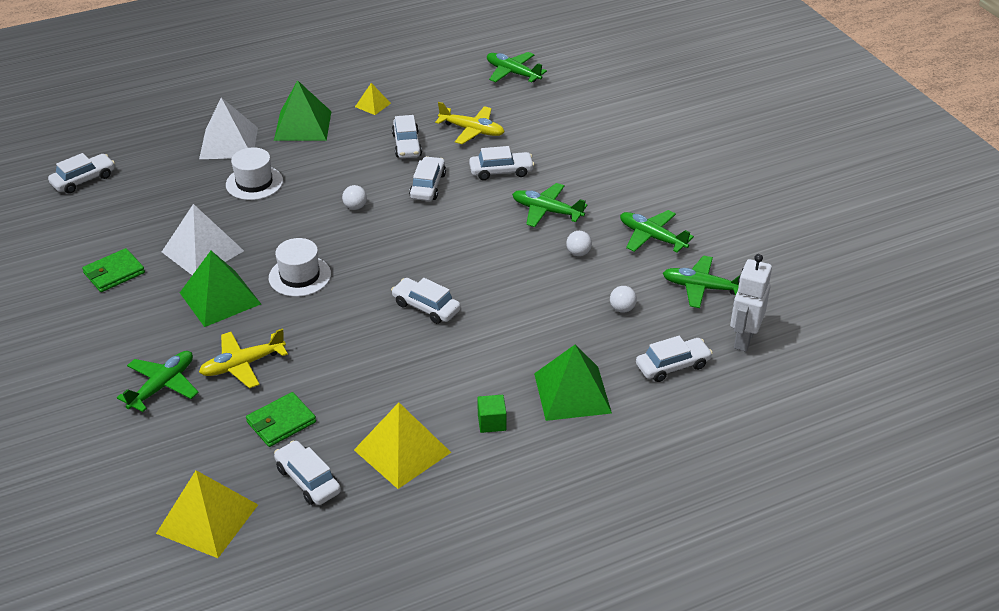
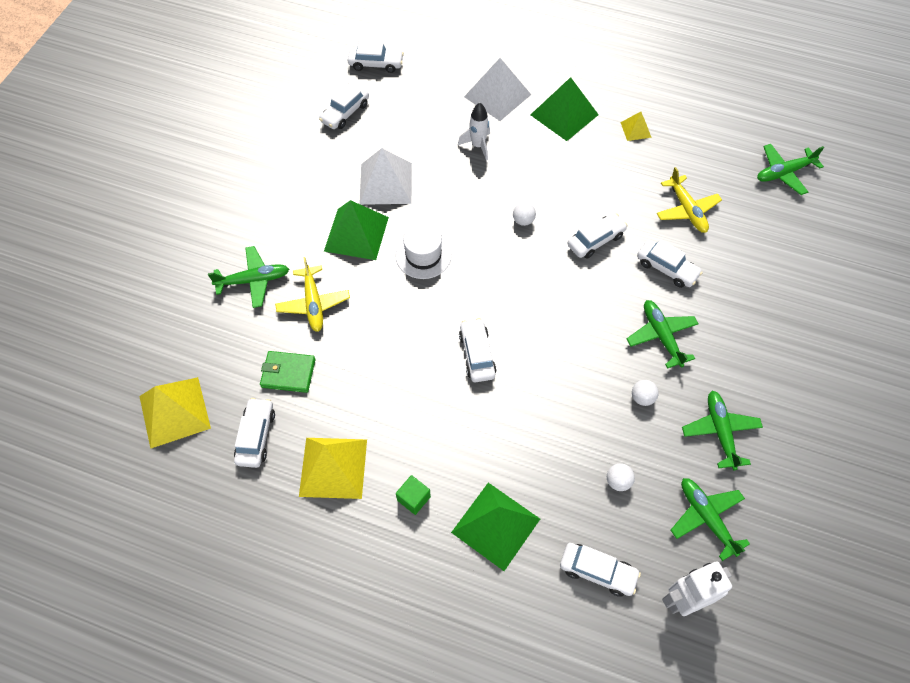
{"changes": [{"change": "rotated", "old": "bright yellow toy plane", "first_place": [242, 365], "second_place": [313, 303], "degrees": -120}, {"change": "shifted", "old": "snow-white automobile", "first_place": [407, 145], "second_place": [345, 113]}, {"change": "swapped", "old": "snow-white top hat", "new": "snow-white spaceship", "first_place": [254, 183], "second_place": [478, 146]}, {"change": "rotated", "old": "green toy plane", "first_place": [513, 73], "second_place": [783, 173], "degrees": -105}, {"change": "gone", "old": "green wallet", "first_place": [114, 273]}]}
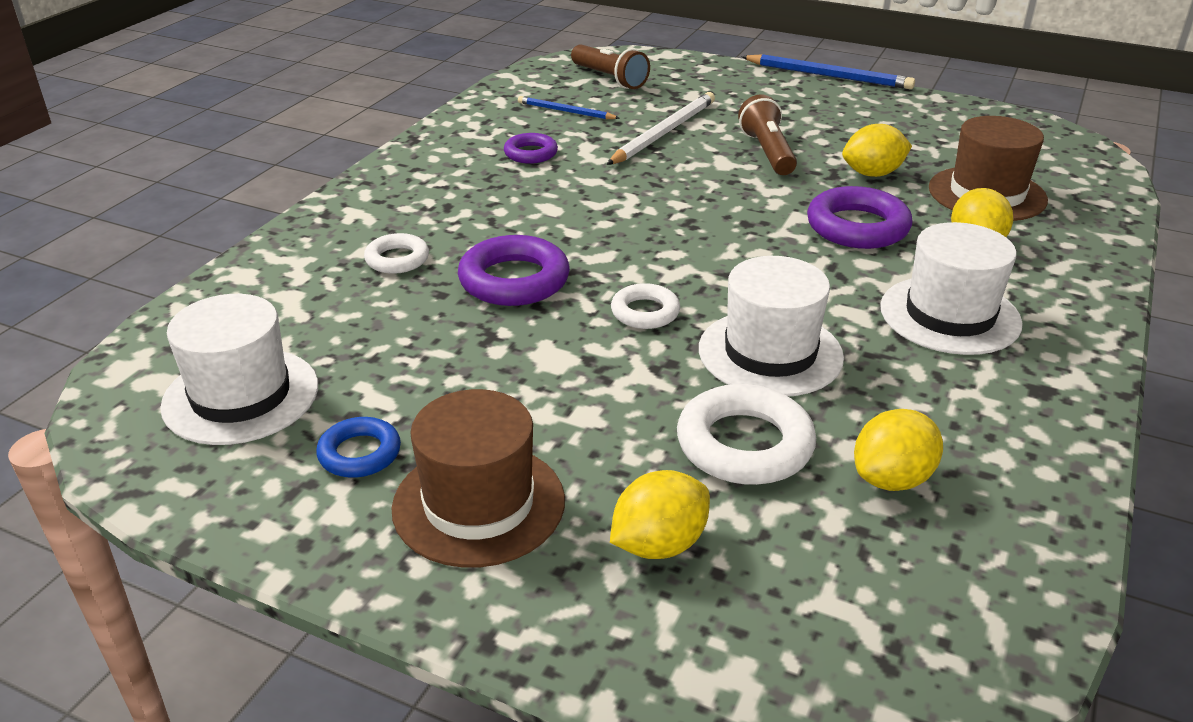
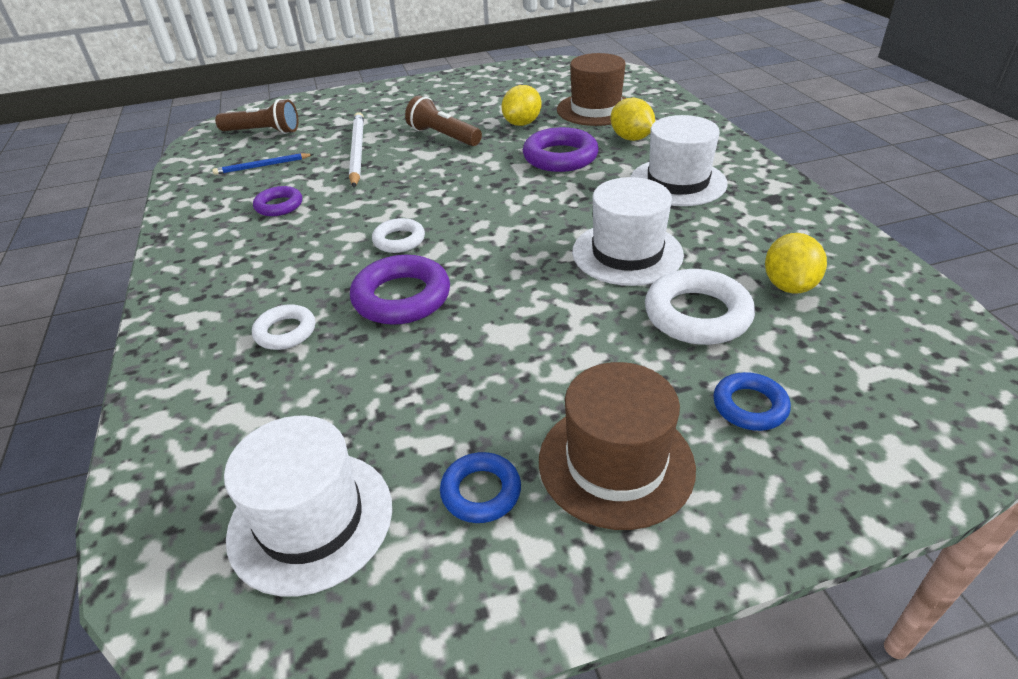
{"changes": [{"change": "shifted", "old": "snow-white torus", "first_place": [645, 312], "second_place": [399, 240]}, {"change": "swapped", "old": "bright yellow citrus fruit", "new": "cobalt torus", "first_place": [659, 544], "second_place": [749, 406]}, {"change": "gone", "old": "cobalt lead pencil", "first_place": [829, 76]}]}
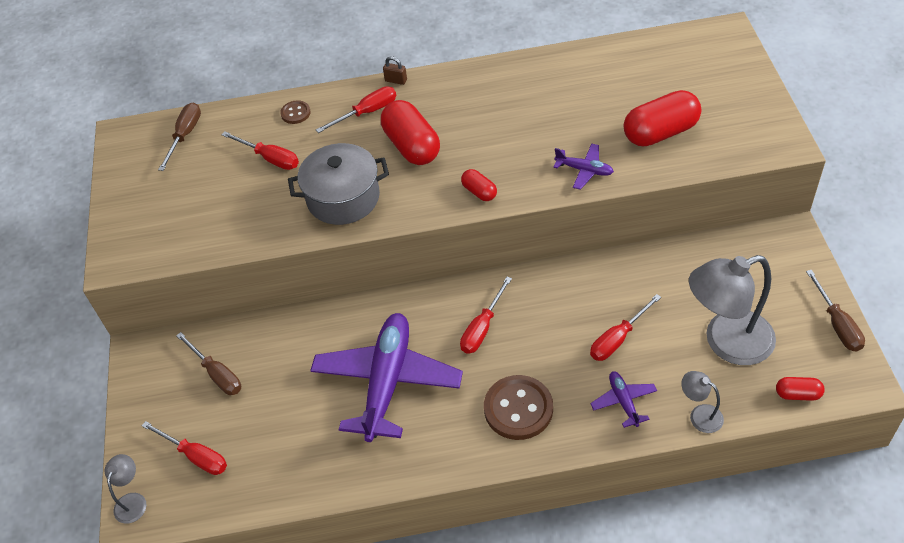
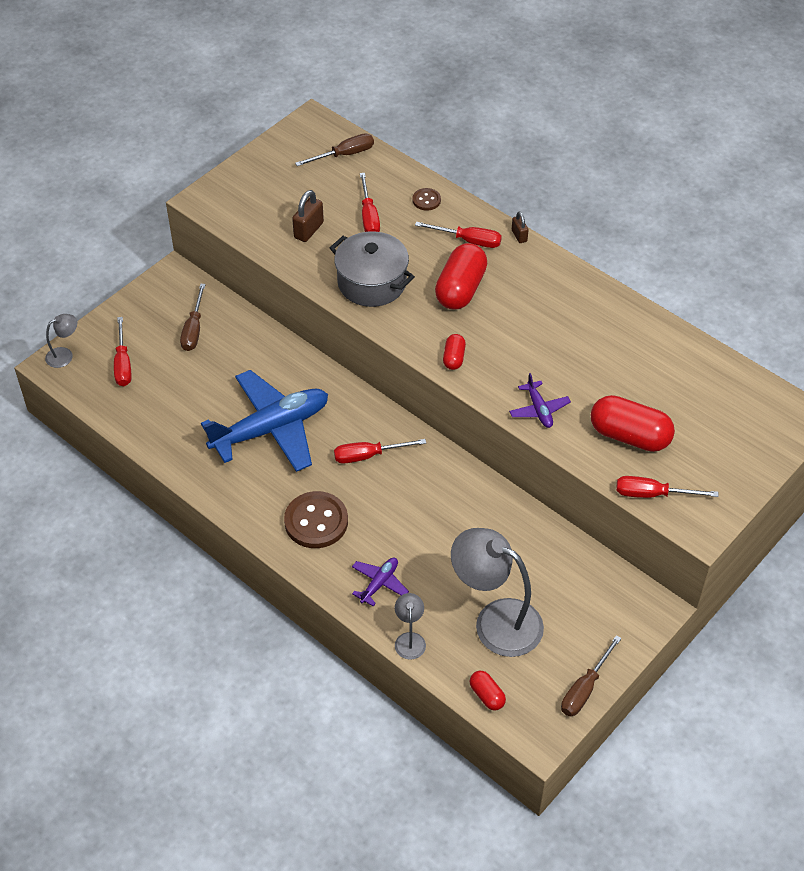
{"changes": [{"change": "repainted", "old": "purple toy plane", "new": "cobalt toy plane", "first_place": [387, 382], "second_place": [271, 429]}, {"change": "new", "new": "brown lock", "second_place": [308, 230]}, {"change": "shifted", "old": "crimson hand screwdriver", "first_place": [618, 339], "second_place": [652, 494]}]}
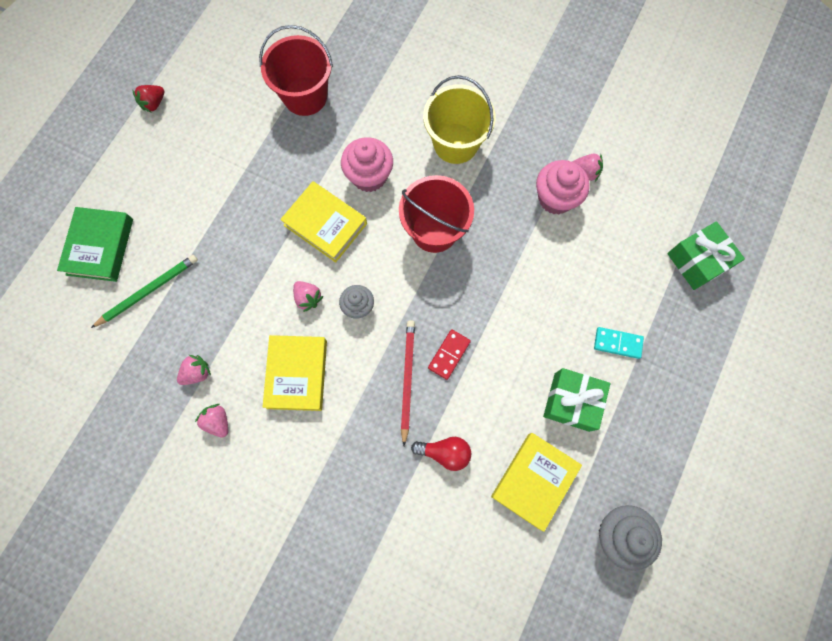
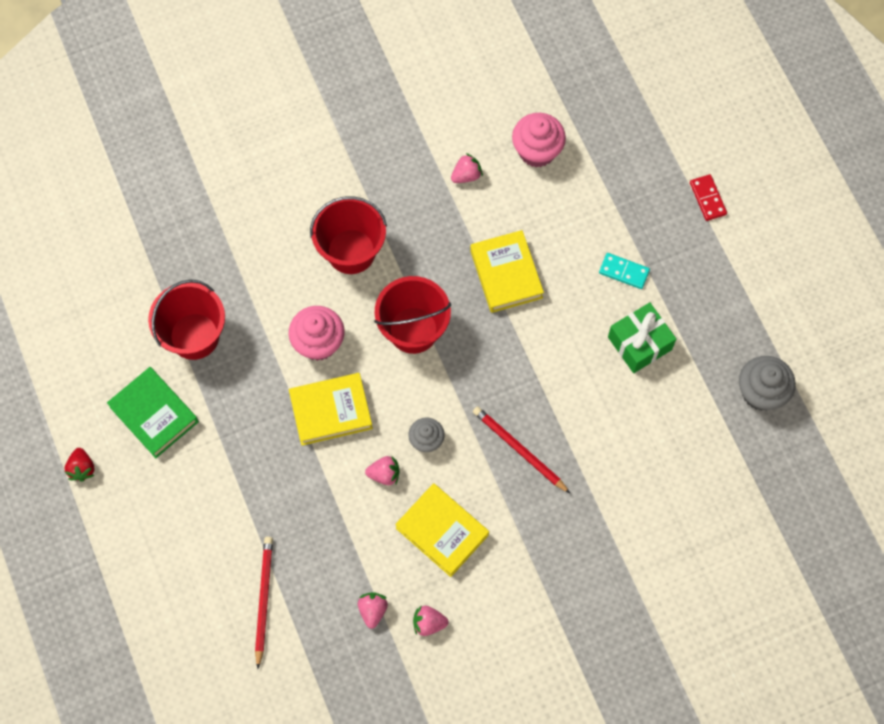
{"changes": [{"change": "shifted", "old": "green hardback", "first_place": [100, 247], "second_place": [154, 414]}, {"change": "repainted", "old": "green lead pencil", "new": "crimson lead pencil", "first_place": [148, 291], "second_place": [263, 599]}, {"change": "repainted", "old": "bright yellow sand bucket", "new": "crimson sand bucket", "first_place": [455, 143], "second_place": [351, 251]}, {"change": "shifted", "old": "bright yellow hardback", "first_place": [534, 480], "second_place": [506, 274]}, {"change": "shifted", "old": "rosy fairy cake", "first_place": [555, 198], "second_place": [537, 151]}, {"change": "rotated", "old": "aqua domino tile", "first_place": [617, 343], "second_place": [624, 272], "degrees": 60}, {"change": "shifted", "old": "crimson domino tile", "first_place": [449, 355], "second_place": [707, 198]}, {"change": "gone", "old": "crimson lightbulb", "first_place": [445, 452]}, {"change": "gone", "old": "green present", "first_place": [697, 261]}]}
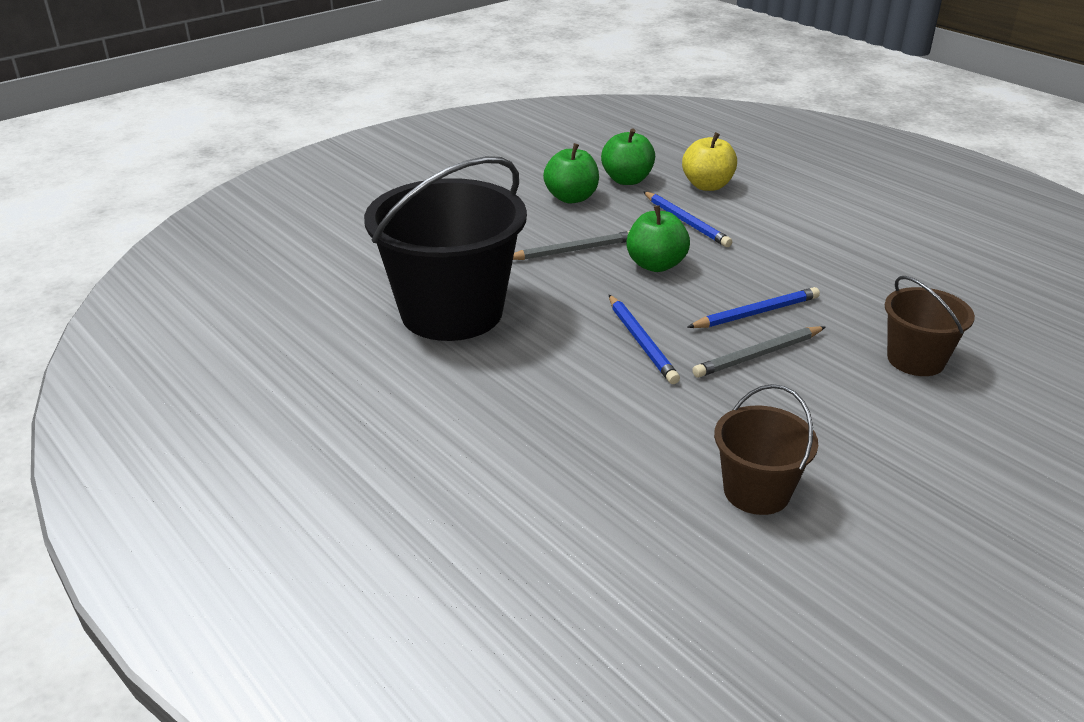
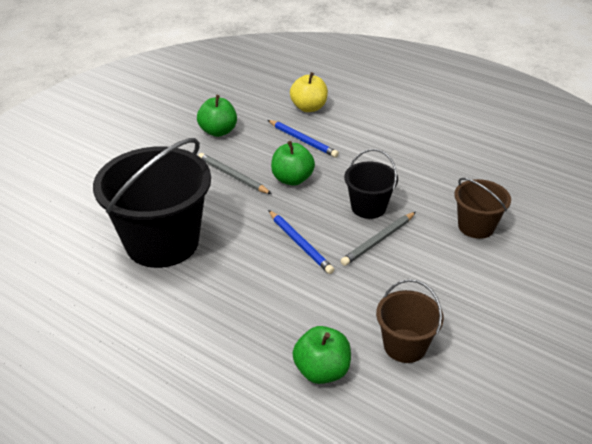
{"changes": [{"change": "rotated", "old": "ash-grey lead pencil", "first_place": [573, 250], "second_place": [232, 176], "degrees": -105}, {"change": "shifted", "old": "green apple fruit", "first_place": [627, 180], "second_place": [322, 371]}, {"change": "swapped", "old": "cobalt lead pencil", "new": "jet-black sand bucket", "first_place": [756, 313], "second_place": [368, 207]}]}
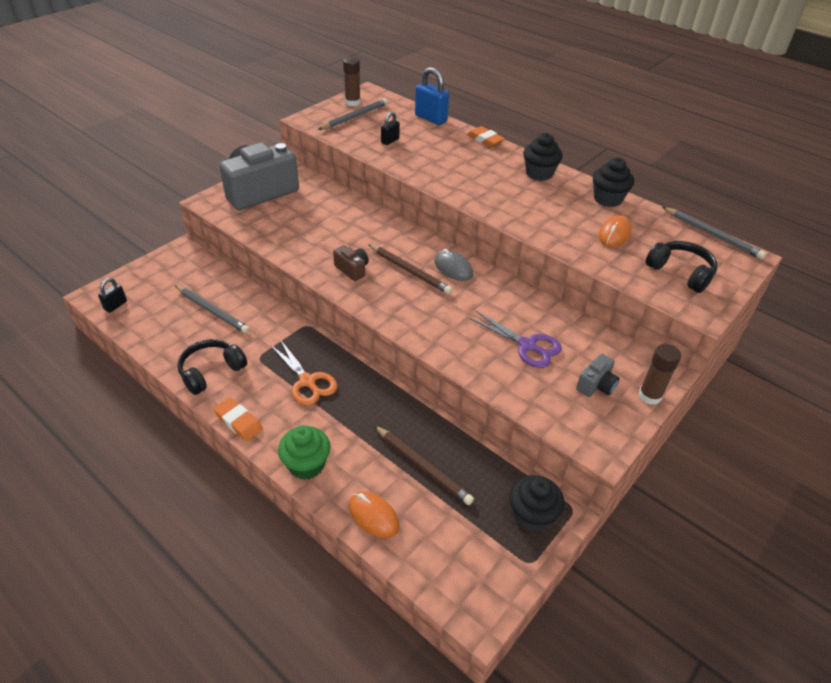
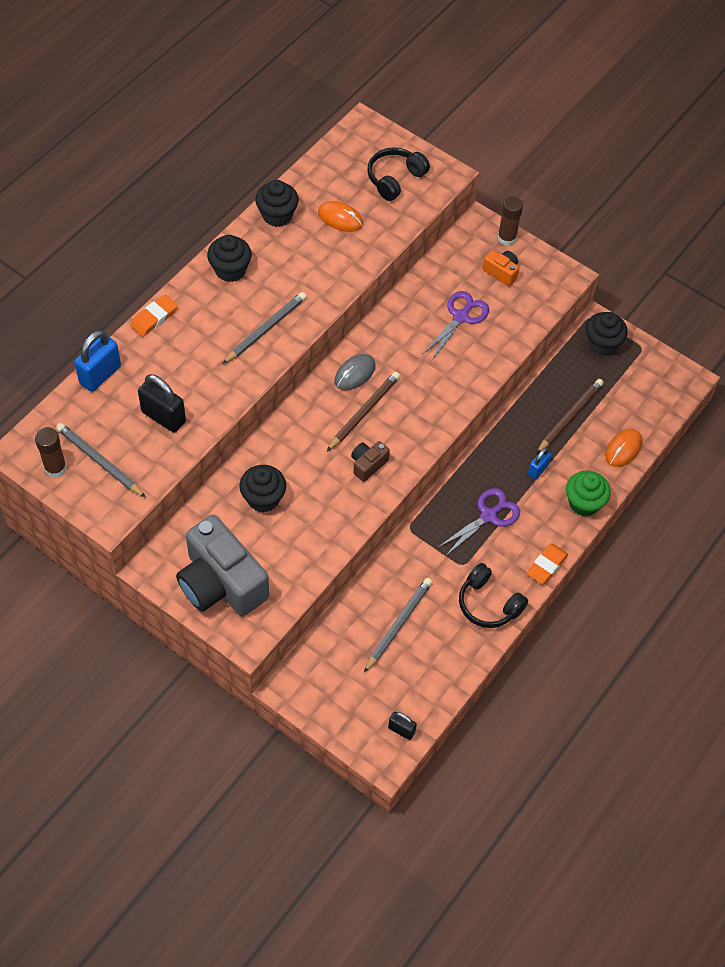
{"changes": [{"change": "scaled", "old": "jet-black lock", "first_place": [390, 141], "second_place": [163, 417], "factor": 1.76}, {"change": "shifted", "old": "ash-grey lead pencil", "first_place": [712, 235], "second_place": [265, 329]}, {"change": "new", "new": "jet-black fairy cake", "second_place": [263, 498]}, {"change": "repainted", "old": "orange-coloured shears", "new": "purple shears", "first_place": [307, 381], "second_place": [488, 516]}, {"change": "repainted", "old": "ash-grey camera", "new": "orange-coloured camera", "first_place": [596, 385], "second_place": [501, 272]}, {"change": "new", "new": "cobalt lock", "second_place": [538, 469]}]}
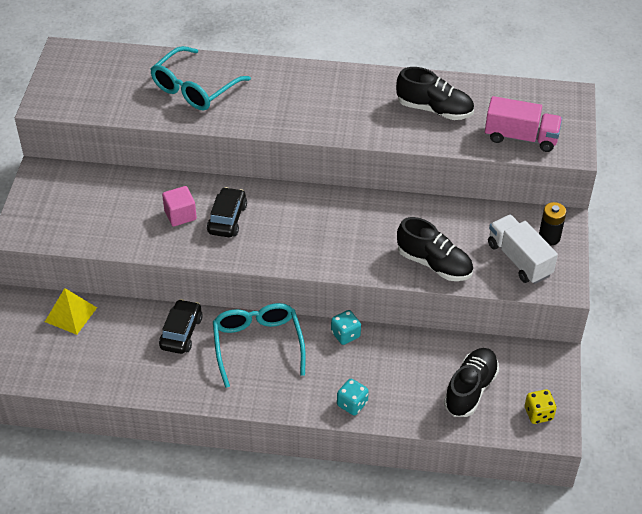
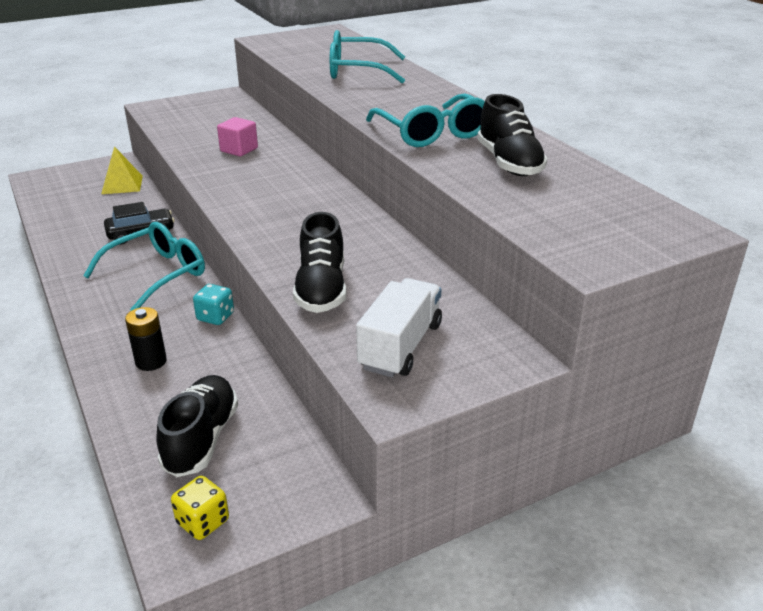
{"changes": [{"change": "shifted", "old": "jet-black power cell", "first_place": [549, 237], "second_place": [151, 361]}, {"change": "rotated", "old": "jet-black lace-up shoe", "first_place": [470, 389], "second_place": [201, 439], "degrees": -75}, {"change": "new", "new": "aqua eyeglasses", "second_place": [432, 133]}, {"change": "gone", "old": "jet-black automobile", "first_place": [227, 219]}, {"change": "gone", "old": "aqua dice", "first_place": [352, 404]}, {"change": "gone", "old": "rosy truck", "first_place": [521, 137]}]}
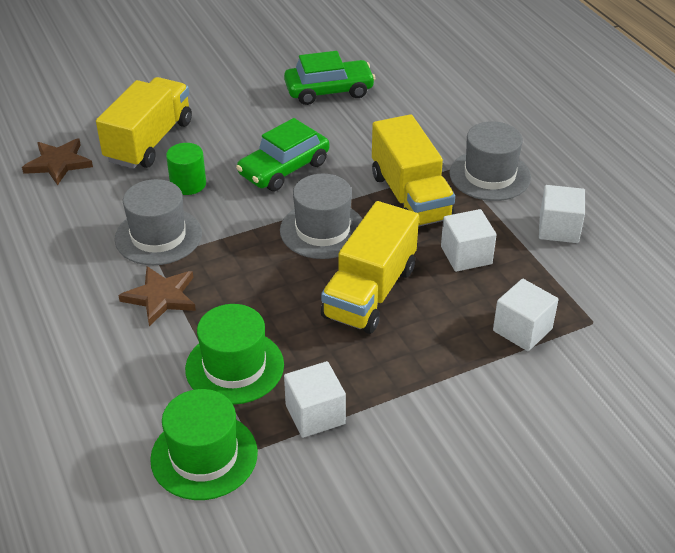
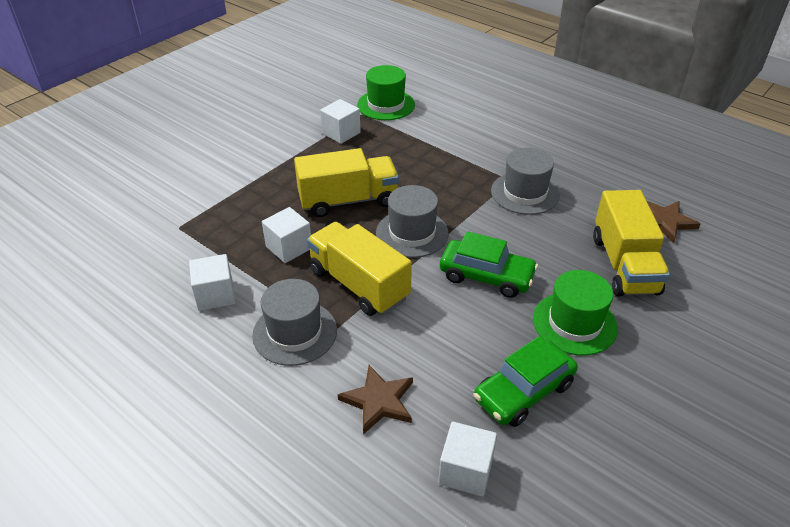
{"changes": [{"change": "rotated", "old": "bright yellow truck", "first_place": [370, 292], "second_place": [348, 201], "degrees": 75}, {"change": "shifted", "old": "brown star shape", "first_place": [161, 297], "second_place": [379, 401]}, {"change": "shifted", "old": "snow-white cube", "first_place": [522, 330], "second_place": [465, 471]}, {"change": "rotated", "old": "green automobile", "first_place": [284, 169], "second_place": [486, 276], "degrees": 90}, {"change": "shifted", "old": "green top hat", "first_place": [234, 367], "second_place": [574, 323]}, {"change": "gone", "old": "green cylinder", "first_place": [188, 184]}]}
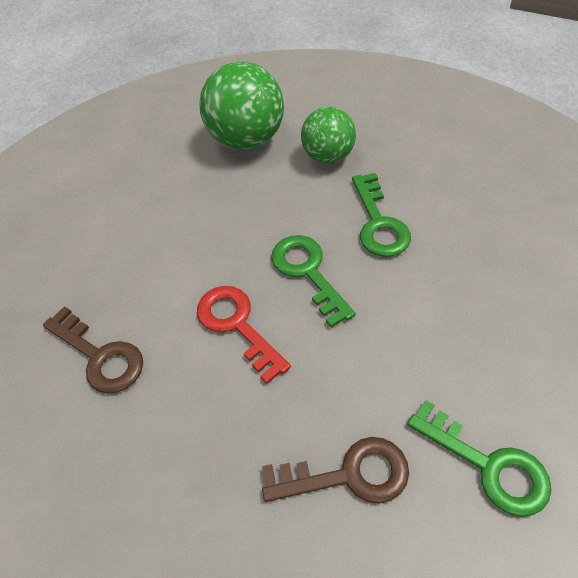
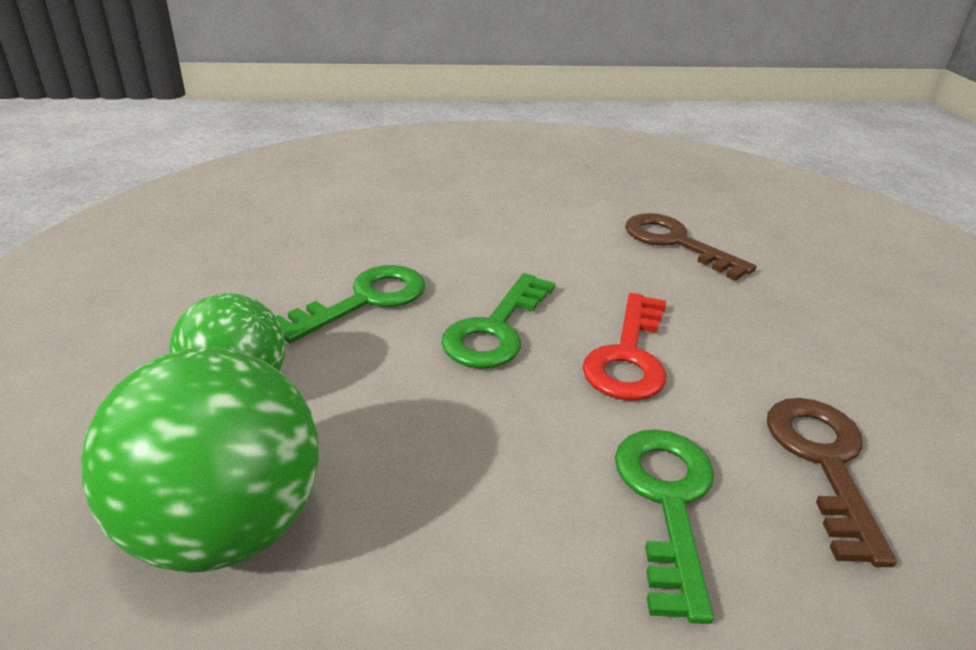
{"changes": [{"change": "shifted", "old": "green latchkey", "first_place": [488, 465], "second_place": [666, 501]}]}
